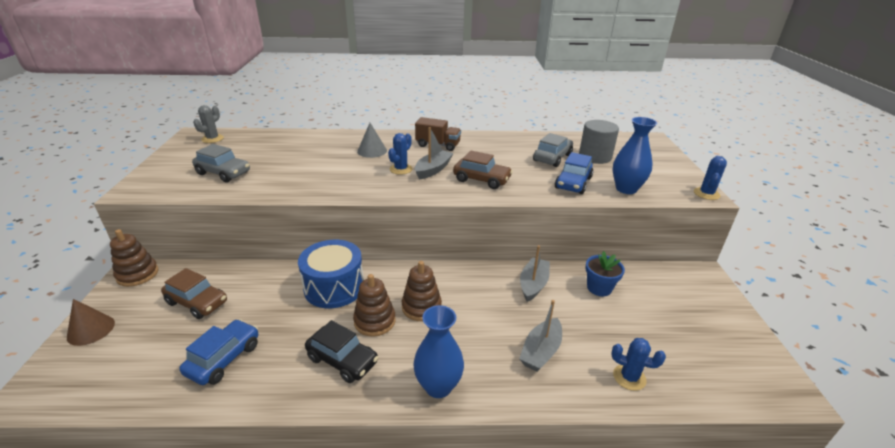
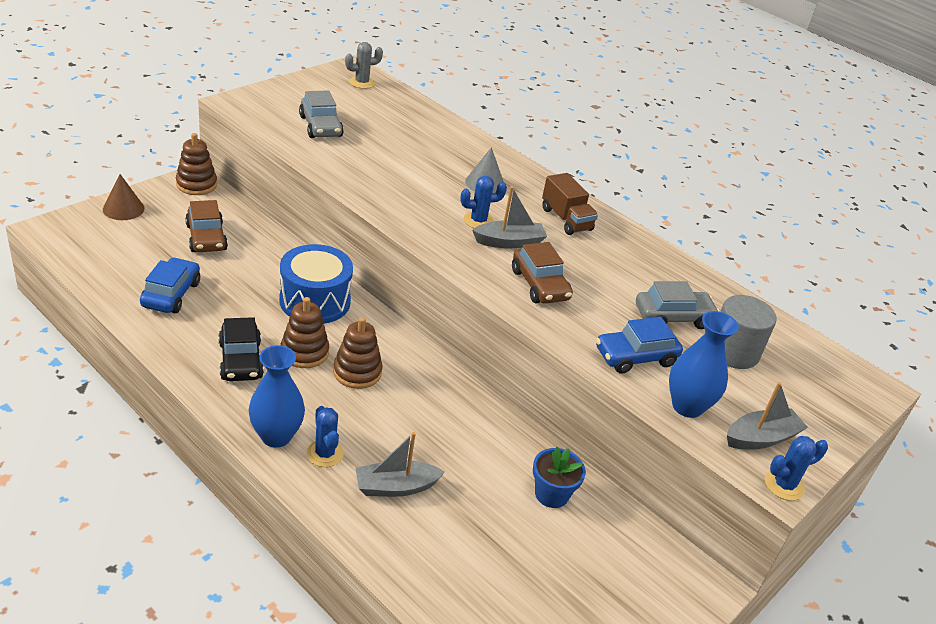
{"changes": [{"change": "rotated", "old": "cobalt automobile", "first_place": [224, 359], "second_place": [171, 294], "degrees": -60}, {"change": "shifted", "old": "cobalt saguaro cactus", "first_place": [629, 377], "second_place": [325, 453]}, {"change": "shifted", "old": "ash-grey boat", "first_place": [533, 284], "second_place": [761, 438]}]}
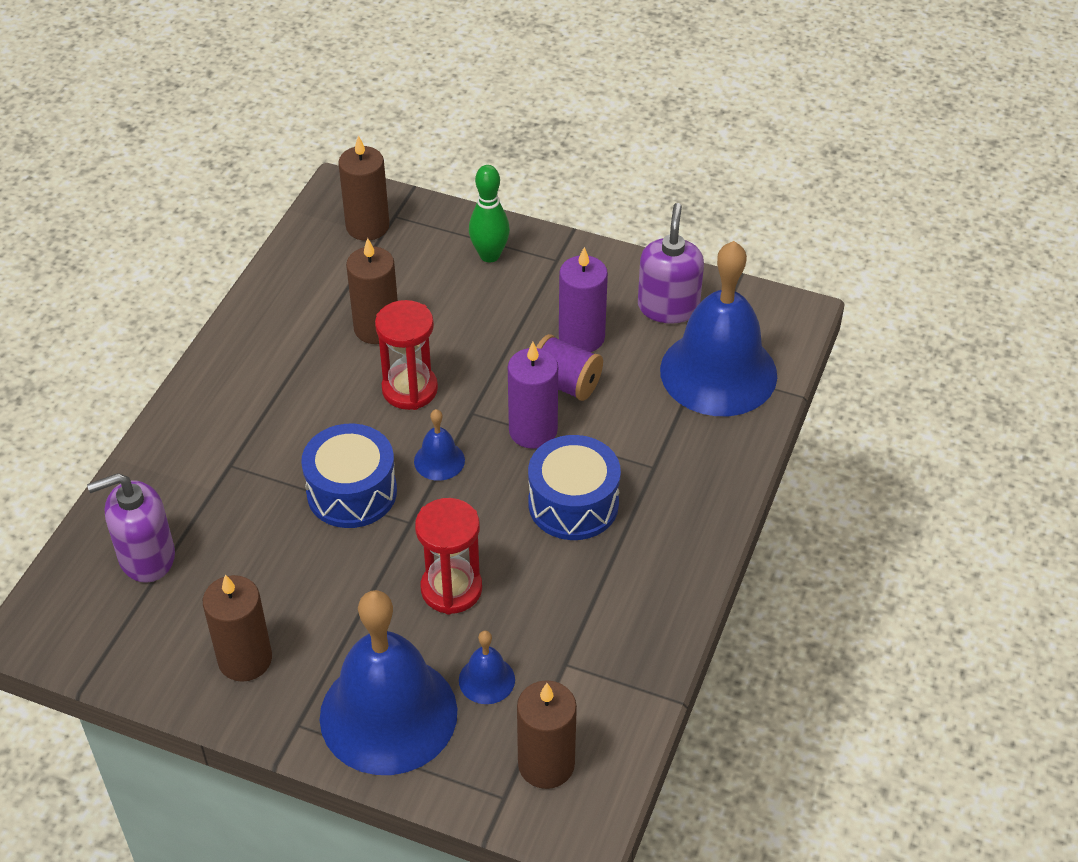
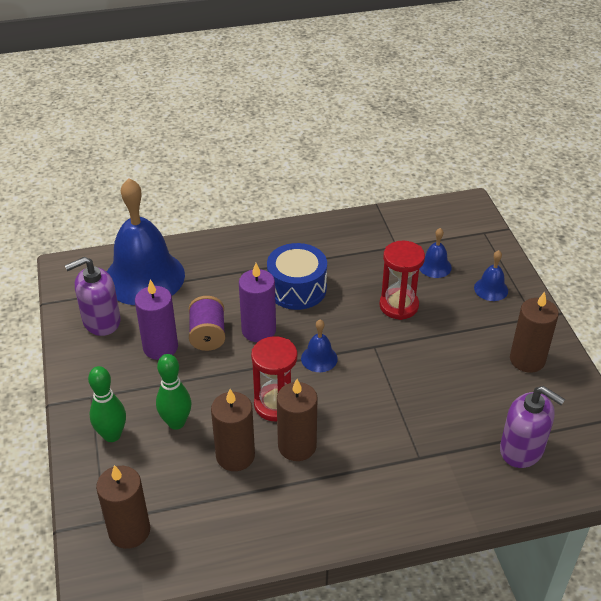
{"changes": [{"change": "new", "new": "green tenpin", "second_place": [176, 423]}, {"change": "shifted", "old": "brown wax candle", "first_place": [546, 764], "second_place": [297, 446]}, {"change": "scaled", "old": "cobalt hand bell", "first_place": [388, 714], "second_place": [491, 289], "factor": 0.42}, {"change": "gone", "old": "cobalt snare drum", "first_place": [352, 492]}]}
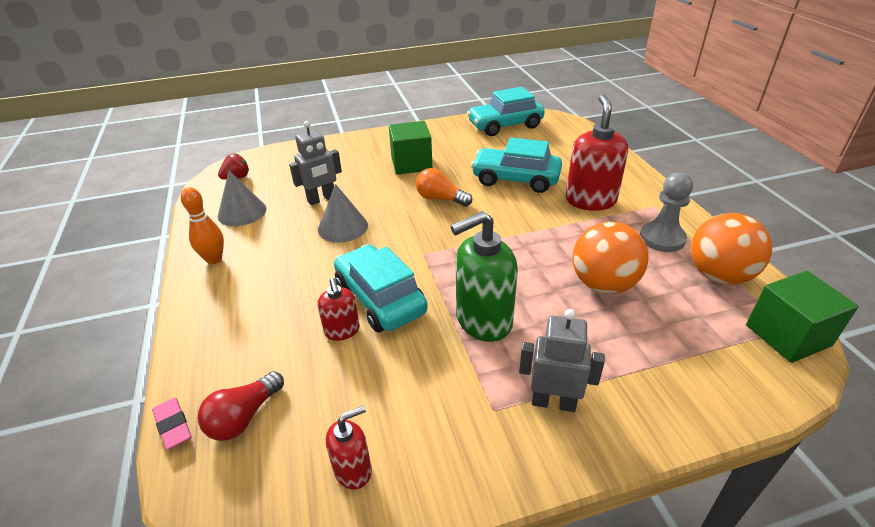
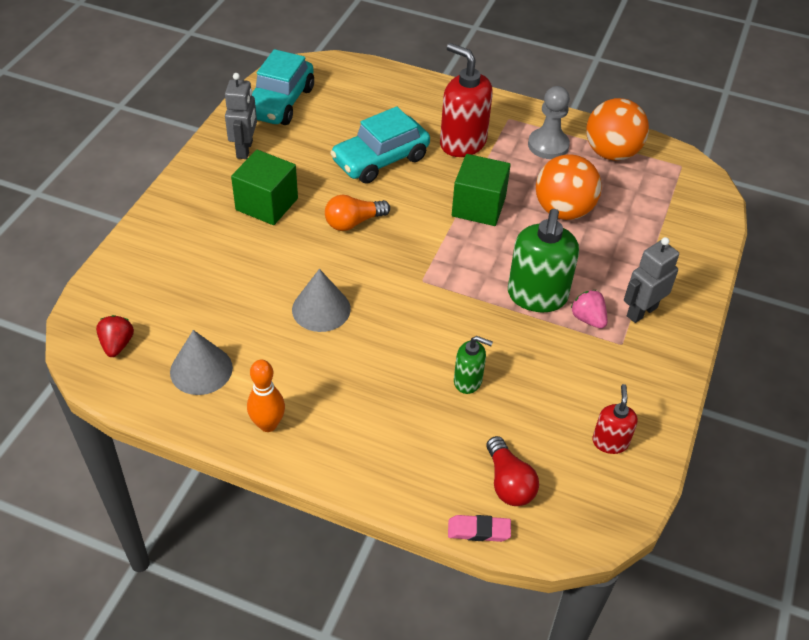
{"changes": [{"change": "shifted", "old": "ash-grey toy robot", "first_place": [321, 199], "second_place": [245, 149]}, {"change": "shifted", "old": "green cube", "first_place": [787, 335], "second_place": [478, 206]}, {"change": "repainted", "old": "crimson soap pump", "new": "green soap pump", "first_place": [342, 331], "second_place": [468, 381]}, {"change": "new", "new": "rosy berry", "second_place": [588, 319]}, {"change": "gone", "old": "aqua automobile", "first_place": [380, 299]}]}
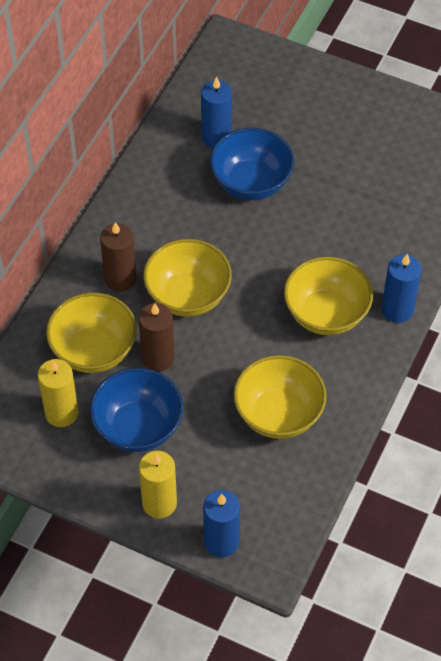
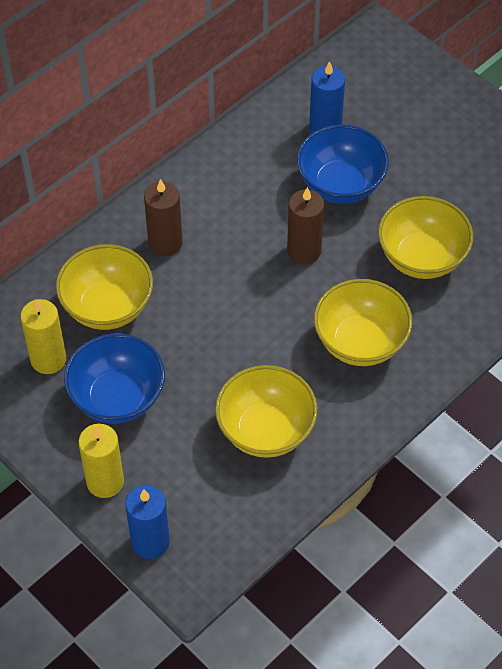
{"changes": [{"change": "shifted", "old": "brown wax candle", "first_place": [158, 358], "second_place": [304, 251]}, {"change": "shifted", "old": "bright yellow bowl", "first_place": [188, 296], "second_place": [421, 258]}, {"change": "gone", "old": "cobalt wax candle", "first_place": [397, 310]}]}
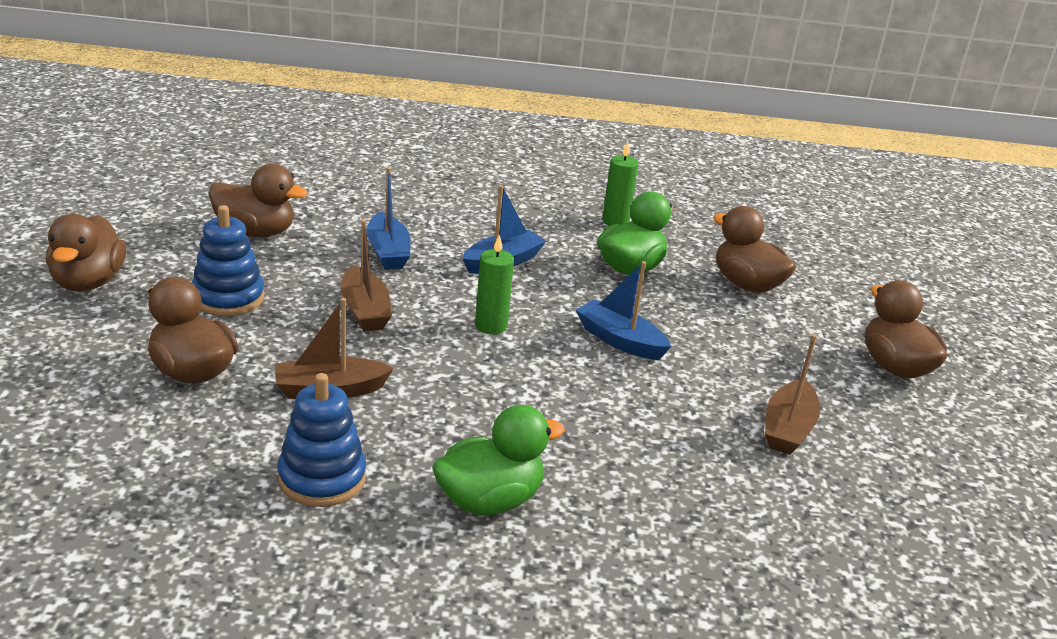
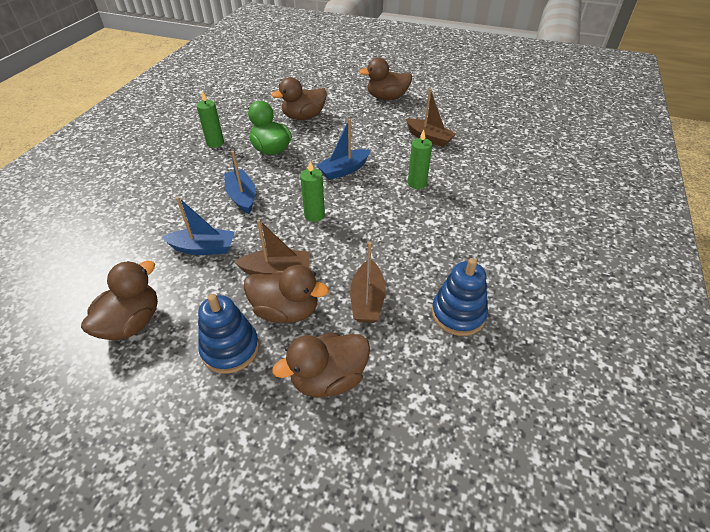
{"changes": [{"change": "shifted", "old": "brown duck", "first_place": [88, 282], "second_place": [286, 311]}, {"change": "new", "new": "green wax candle", "second_place": [417, 183]}, {"change": "gone", "old": "green duck", "first_place": [489, 500]}]}
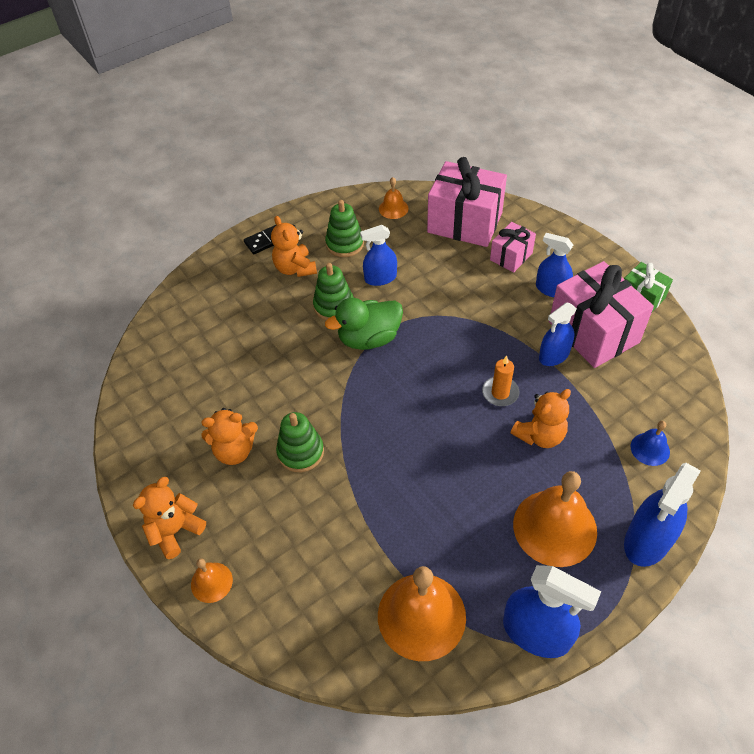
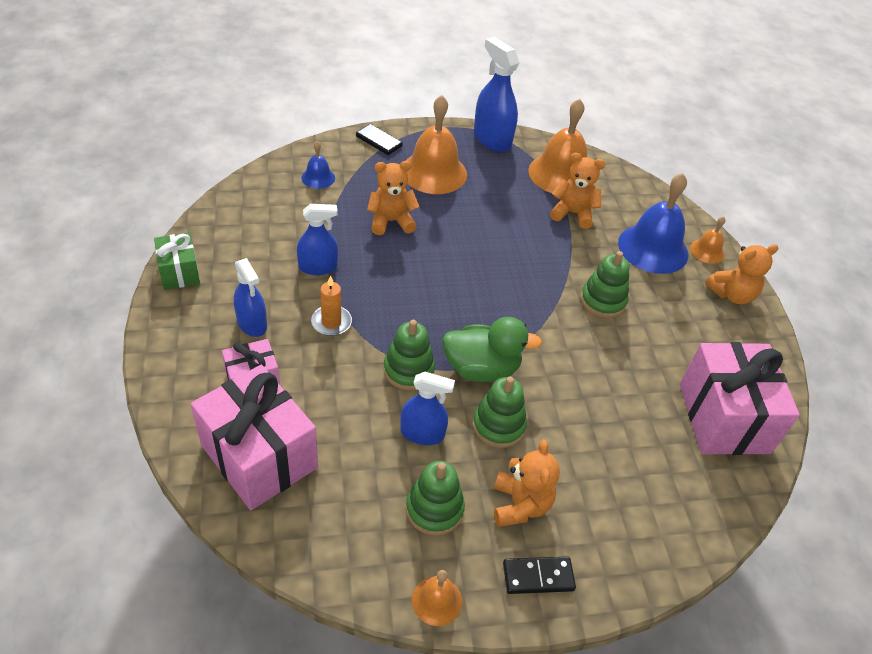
{"changes": [{"change": "shifted", "old": "orange-coloured wax candle", "first_place": [500, 393], "second_place": [331, 322]}, {"change": "swapped", "old": "cobalt spray cleaner", "new": "jet-black domino tile", "first_place": [647, 540], "second_place": [379, 141]}, {"change": "new", "new": "green stacking rings", "second_place": [408, 370]}, {"change": "shifted", "old": "orange-coloured hand bell", "first_place": [393, 208], "second_place": [437, 600]}, {"change": "shifted", "old": "orange-coloured stuffed bear", "first_place": [234, 451], "second_place": [573, 213]}, {"change": "new", "new": "cobalt hand bell", "second_place": [653, 248]}, {"change": "shifted", "old": "rosy present", "first_place": [593, 332], "second_place": [723, 418]}]}
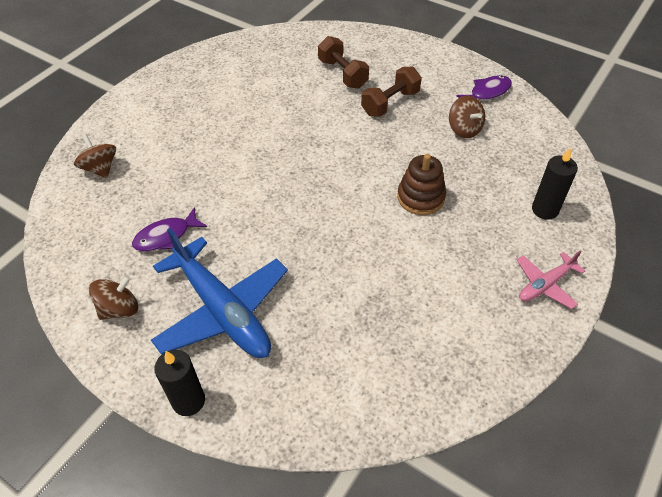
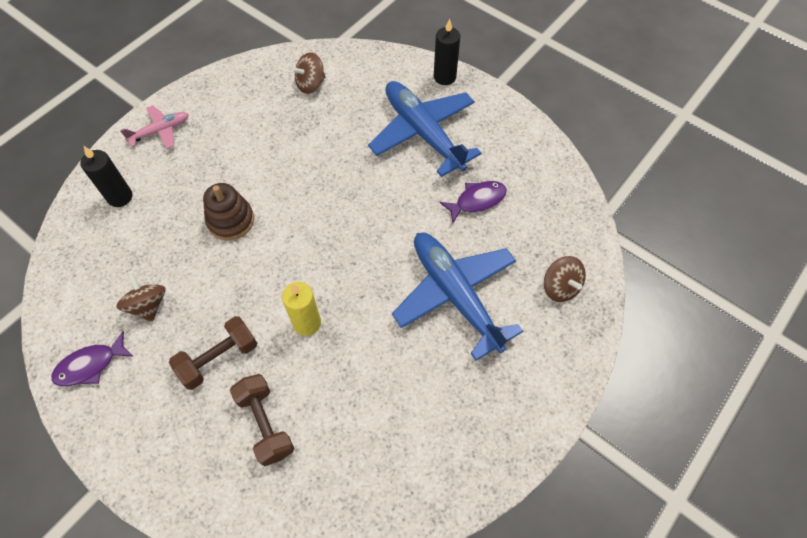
{"changes": [{"change": "new", "new": "bright yellow wax candle", "second_place": [307, 323]}, {"change": "shifted", "old": "brown toy top", "first_place": [119, 309], "second_place": [311, 84]}, {"change": "new", "new": "cobalt toy plane", "second_place": [455, 295]}]}
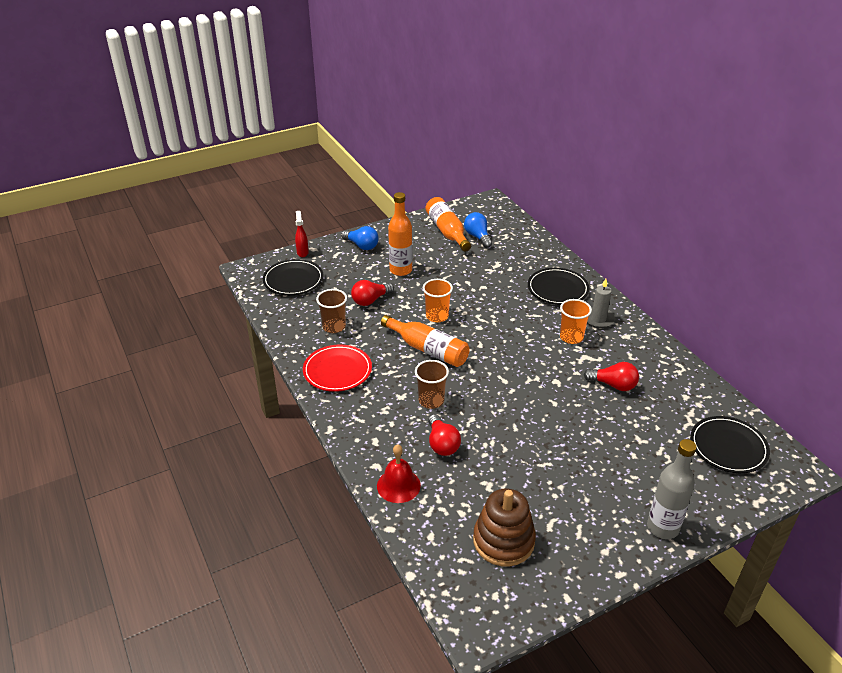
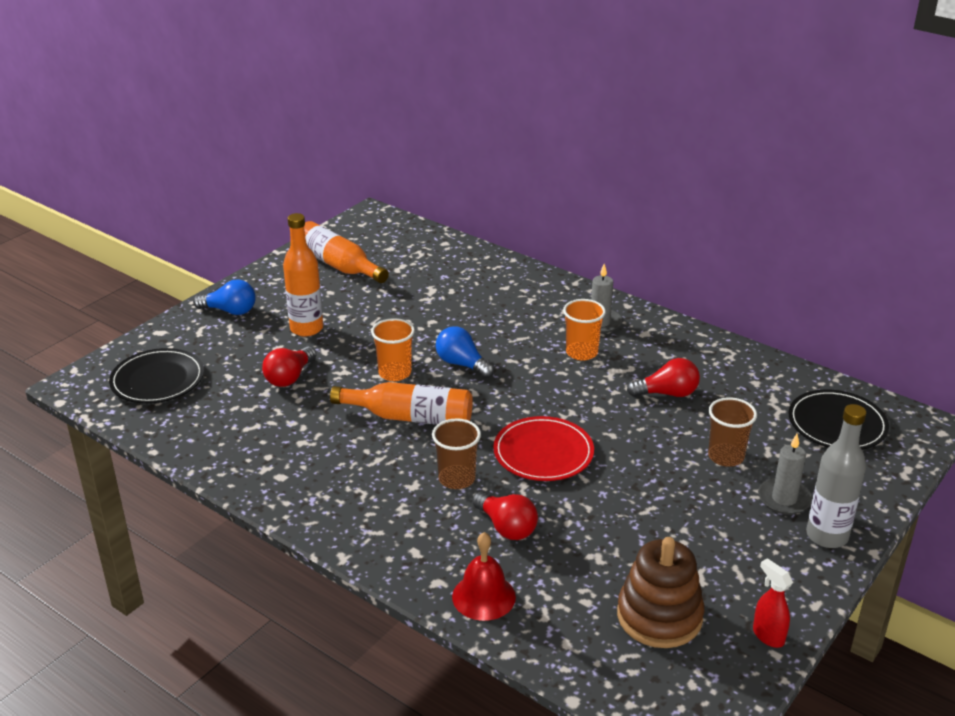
{"changes": [{"change": "shifted", "old": "cobalt lightbulb", "first_place": [477, 237], "second_place": [462, 364]}, {"change": "shifted", "old": "crimson flat dish", "first_place": [337, 370], "second_place": [543, 453]}, {"change": "shifted", "old": "brown tumbler", "first_place": [334, 327], "second_place": [726, 456]}, {"change": "shifted", "old": "crimson spray cleaner", "first_place": [302, 252], "second_place": [767, 636]}, {"change": "new", "new": "ash-grey wax candle", "second_place": [784, 499]}, {"change": "gone", "old": "jet-black flat dish", "first_place": [557, 289]}]}
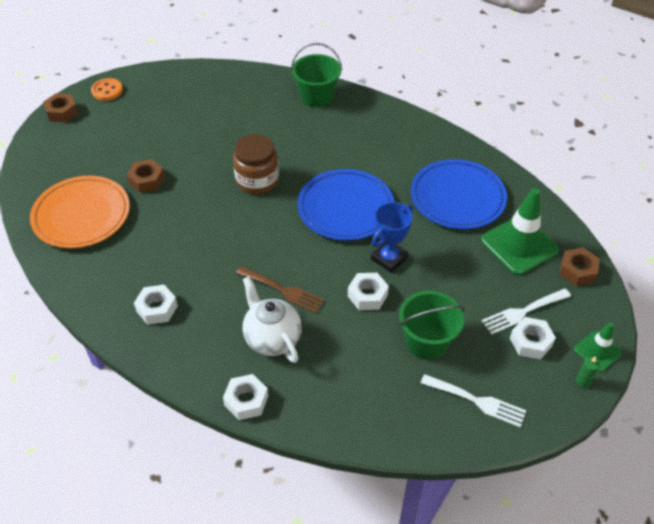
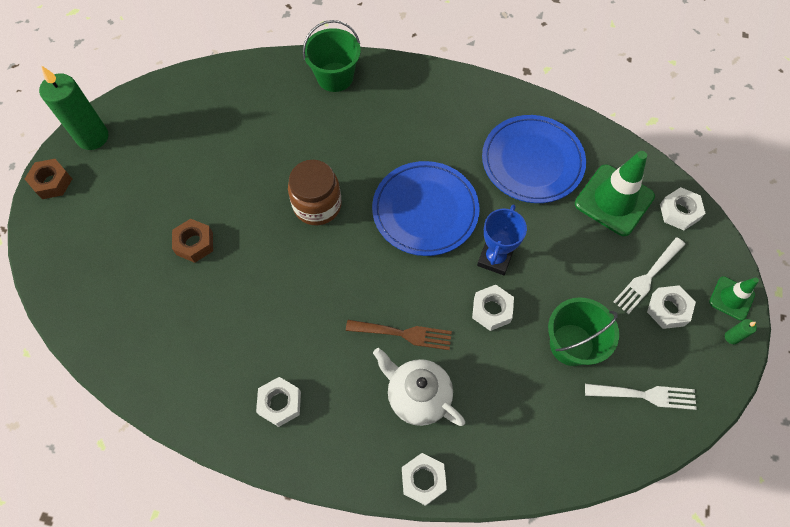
{"changes": [{"change": "swapped", "old": "orange-coloured sewing button", "new": "green wax candle", "first_place": [107, 91], "second_place": [93, 137]}, {"change": "repainted", "old": "brown hex nut", "new": "snow-white hex nut", "first_place": [577, 271], "second_place": [679, 212]}, {"change": "gone", "old": "orange-coloured flat dish", "first_place": [81, 215]}]}
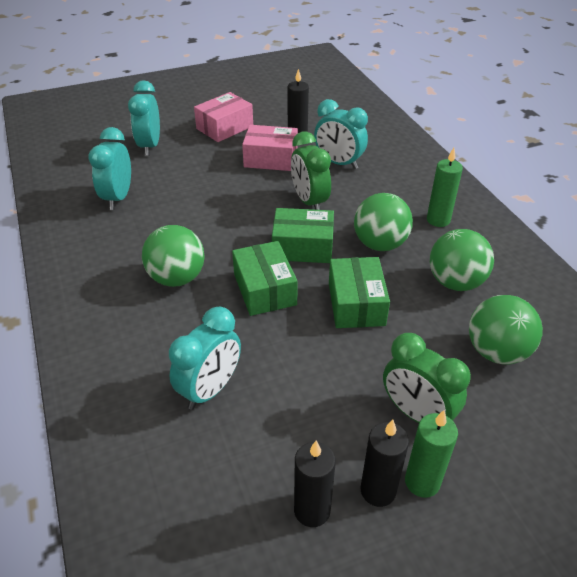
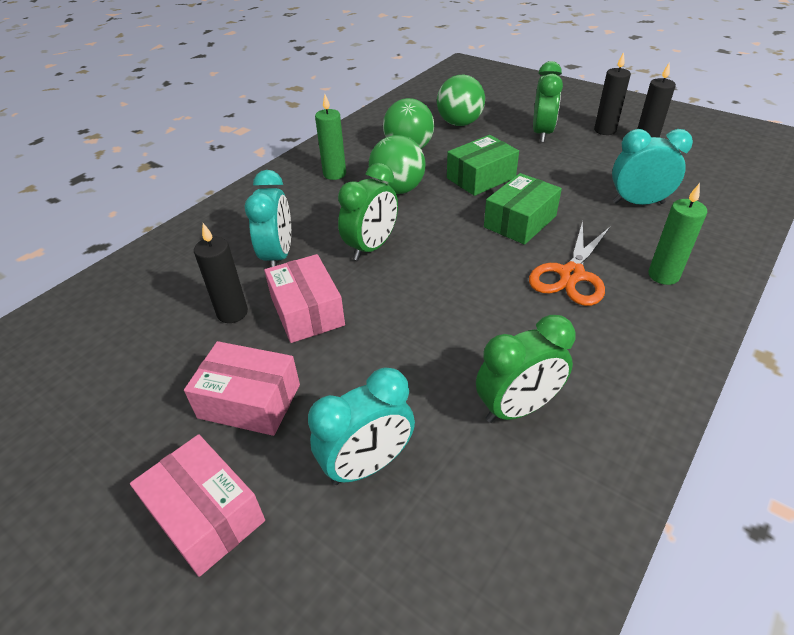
{"changes": [{"change": "new", "new": "rosy parcel", "second_place": [206, 515]}, {"change": "repainted", "old": "aqua alarm clock", "new": "green alarm clock", "first_place": [118, 198], "second_place": [517, 408]}, {"change": "swapped", "old": "green ball", "new": "orange-coloured shears", "first_place": [177, 278], "second_place": [571, 275]}, {"change": "shifted", "old": "green wax candle", "first_place": [422, 482], "second_place": [663, 275]}, {"change": "gone", "old": "green parcel", "first_place": [303, 247]}]}
